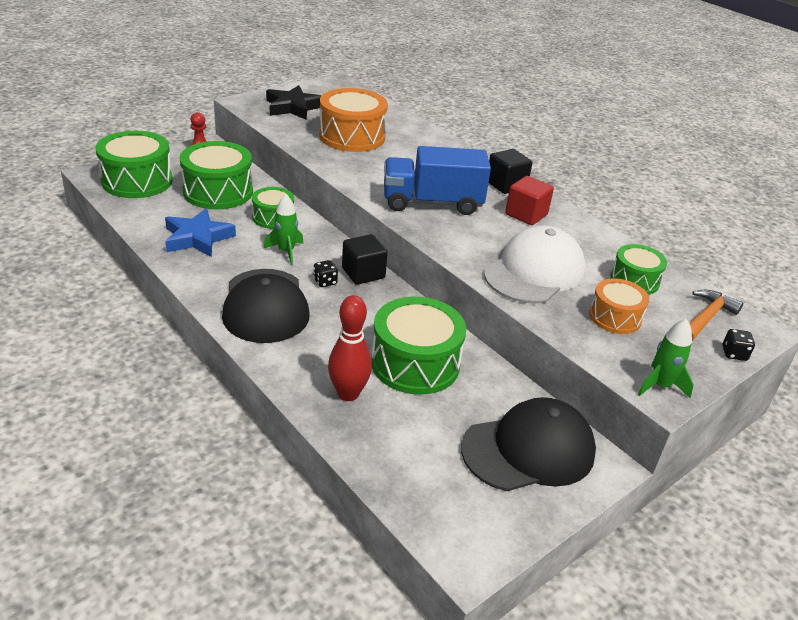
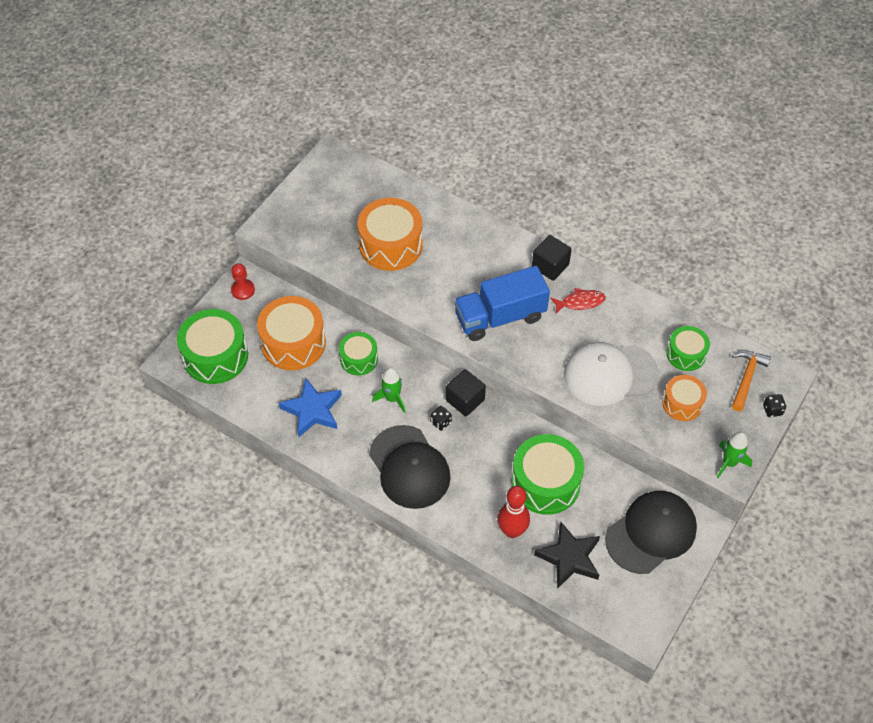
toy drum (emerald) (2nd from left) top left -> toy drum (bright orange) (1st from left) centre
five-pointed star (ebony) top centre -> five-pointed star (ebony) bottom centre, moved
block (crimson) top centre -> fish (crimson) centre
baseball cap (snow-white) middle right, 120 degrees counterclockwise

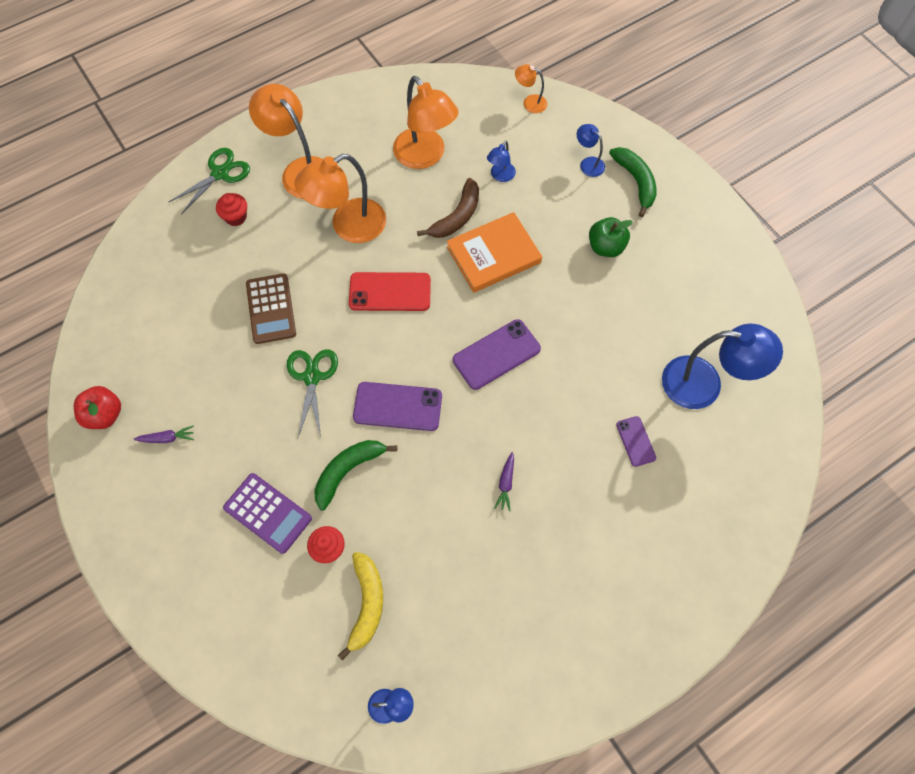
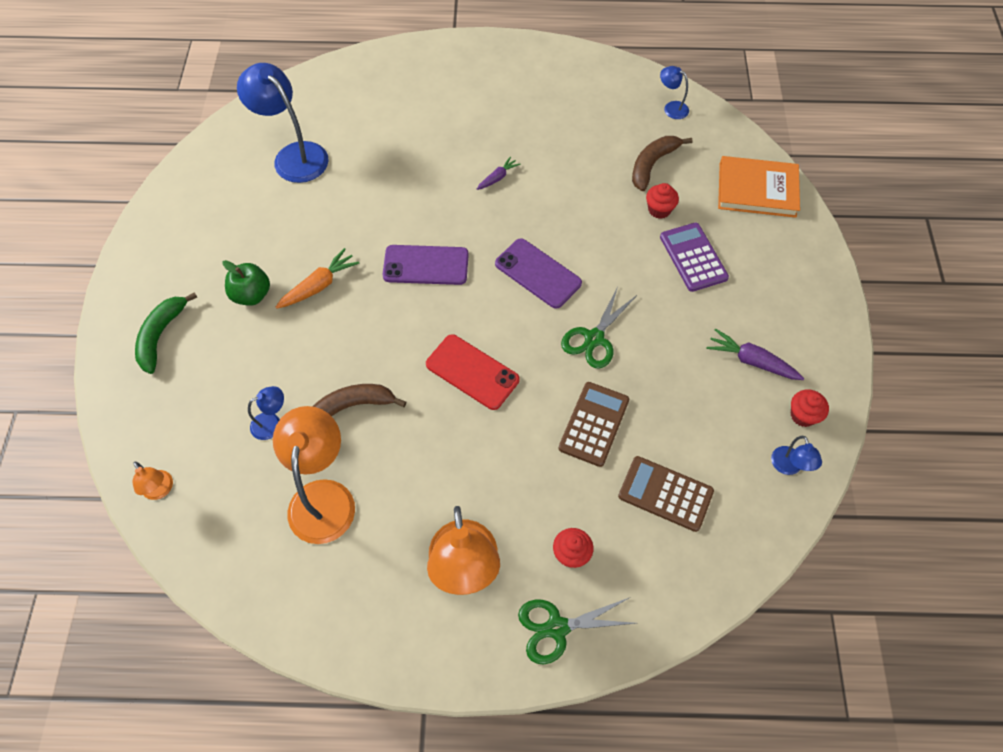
none -> carrot (bright orange) middle left
none -> pocket calculator (russet) (2nd from left) centre
banana fruit (golden) bottom centre -> banana fruit (russet) (2nd from left) top centre
carrot (purple) (1st from left in the first image) middle left -> carrot (purple) (2nd from left) middle right, x1.61
book (bright orange) top centre -> book (bright orange) top right, moved
lamp (cobalt) (3rd from left in the first image) top centre -> lamp (cobalt) (4th from left) middle right, moved
apple fruit (crimson) middle left -> cupcake (crimson) (3rd from left) middle right
lamp (bright orange) (2nd from left) top centre -> none
banana fruit (emerald) (1st from left) centre -> none
smartphone (purple) (3rd from left) middle right -> none

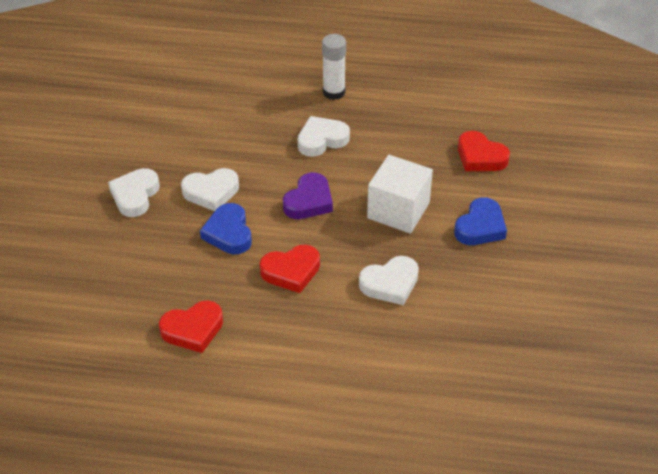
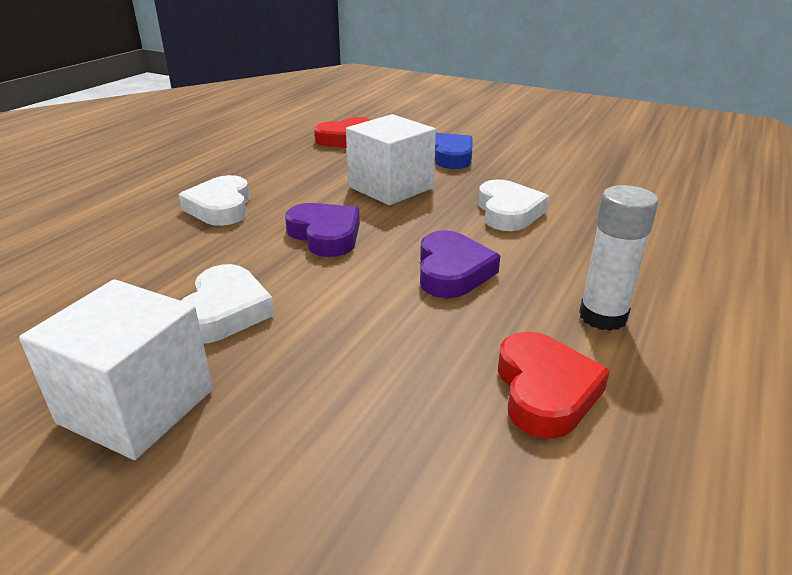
heart shape (snow-white) (1st from left) middle left -> block (snow-white) (1st from left) middle left
heart shape (crimson) (2nd from left) centre -> heart shape (purple) (2nd from left) centre
stick of glue (snow-white) top centre -> stick of glue (snow-white) middle right, moved
heart shape (cobalt) (1st from left) centre -> none

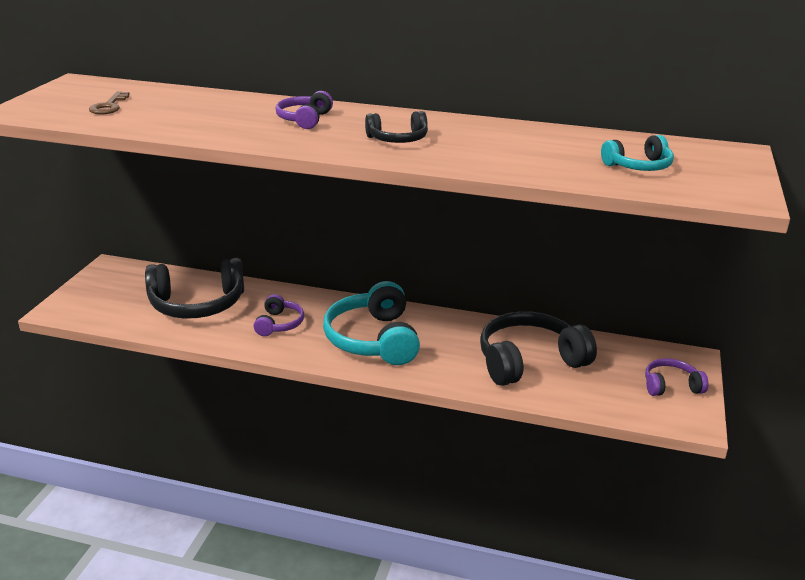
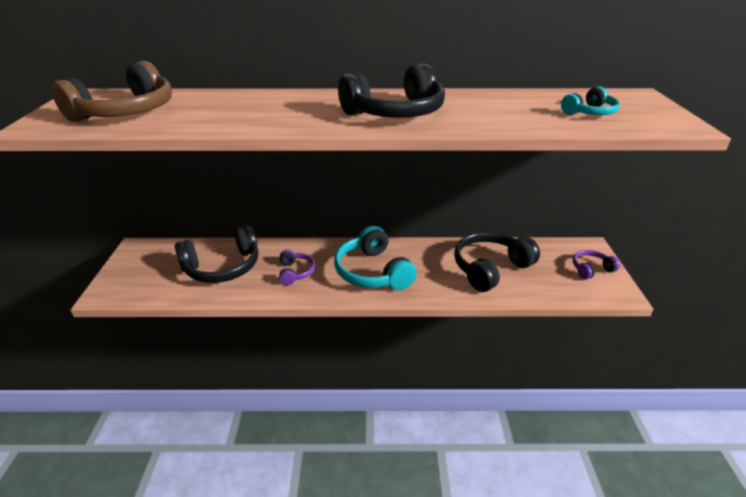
latchkey (russet) top left -> headphones (russet) top left
headphones (ebony) (2nd from left) top centre, x1.93
headphones (purple) (2nd from left) top centre -> none

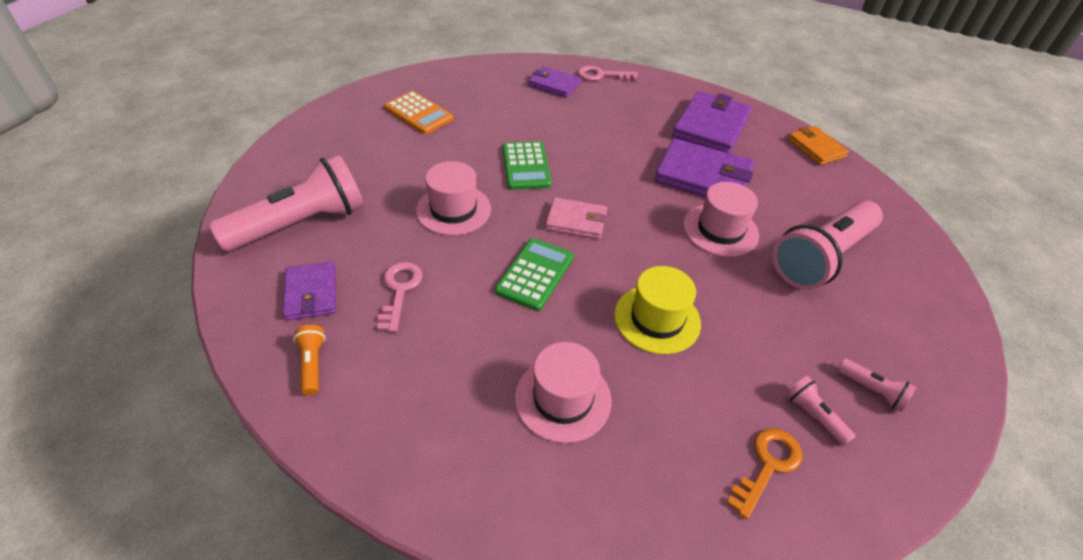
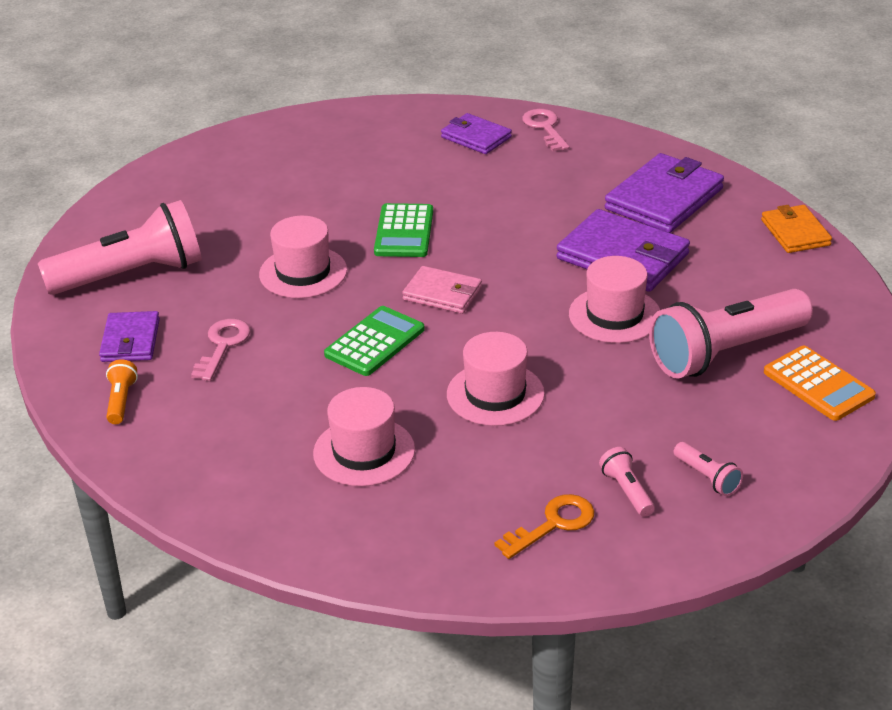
top hat (golden) centre -> top hat (rosy) (3rd from left) centre
latchkey (rosy) (2nd from left) top centre, 60 degrees clockwise
pocket calculator (bright orange) top centre -> pocket calculator (bright orange) middle right, moved

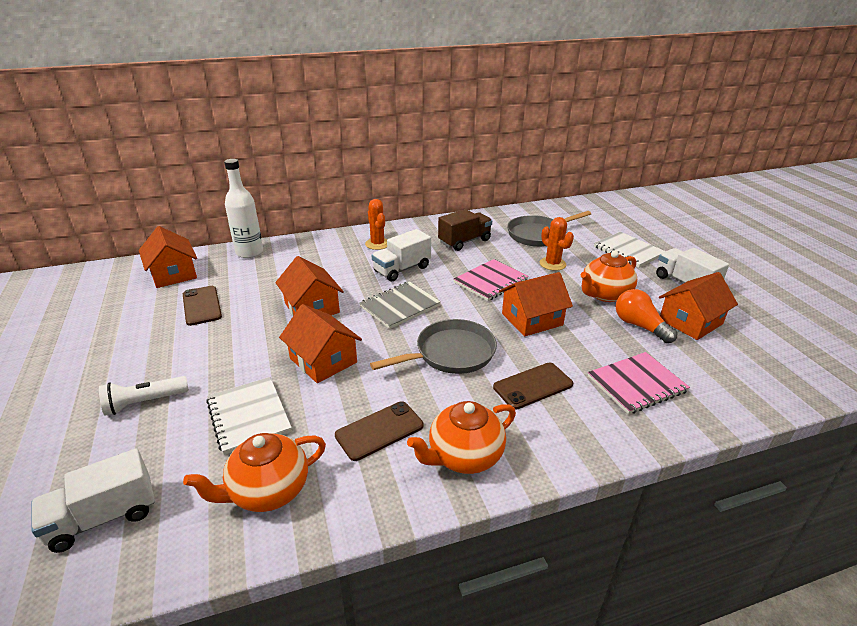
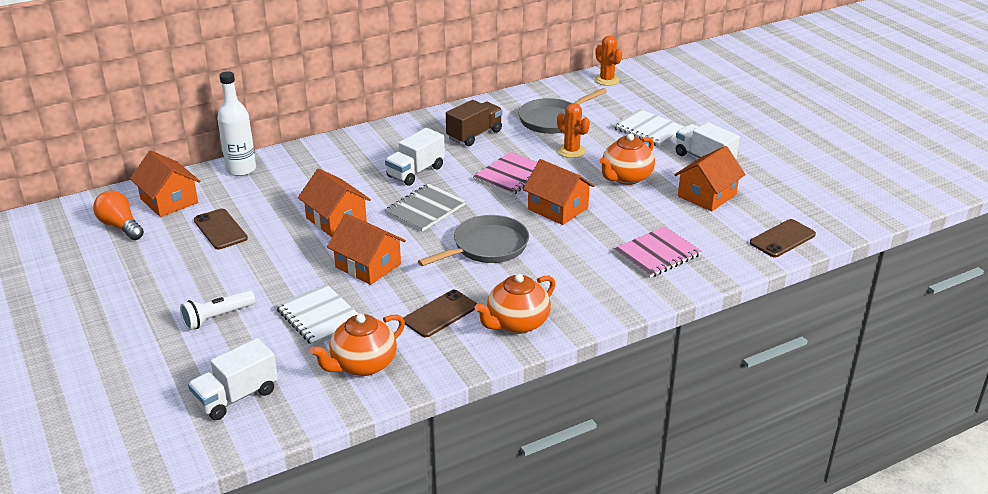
bulb (bright orange) middle right -> bulb (bright orange) middle left, moved
house (bright orange) (4th from left) centre, 75 degrees clockwise
cactus (bright orange) (1st from left in the first image) centre -> cactus (bright orange) (2nd from left) top centre, moved
smartphone (russet) (3rd from left) centre -> smartphone (russet) (3rd from left) middle right, moved

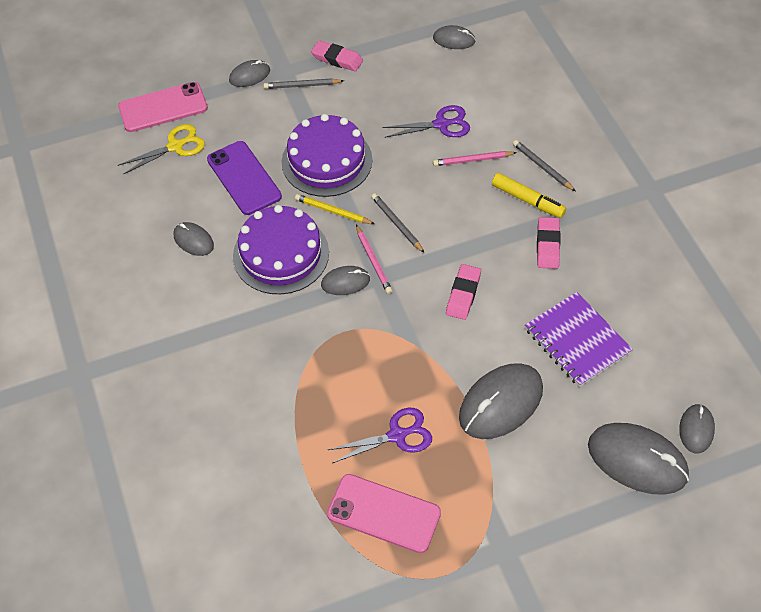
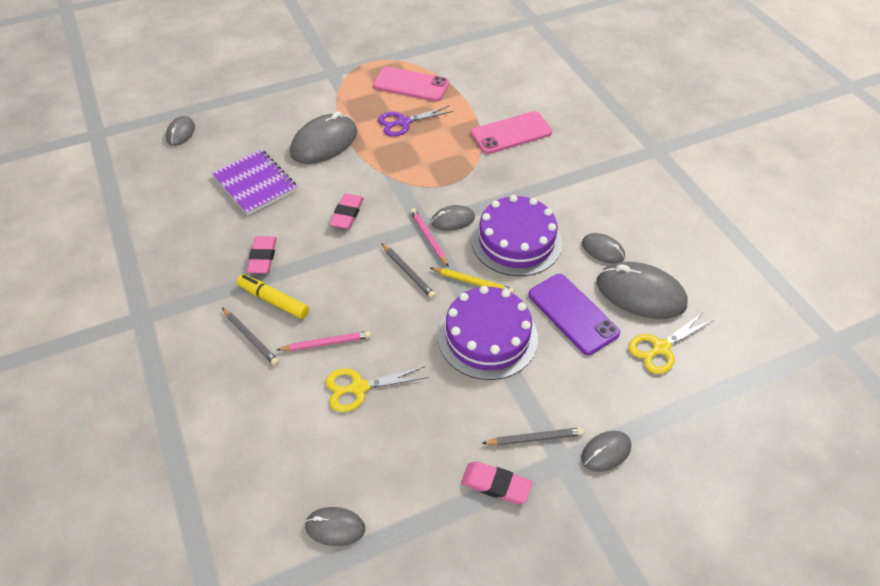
scissors (purple) (2nd from left) top centre -> scissors (golden) (1st from left) centre
smartphone (rosy) (1st from left in the first image) top left -> smartphone (rosy) (2nd from left) top centre, moved
PC mouse (gray) (6th from left in the first image) bottom right -> PC mouse (gray) (7th from left) middle right, moved

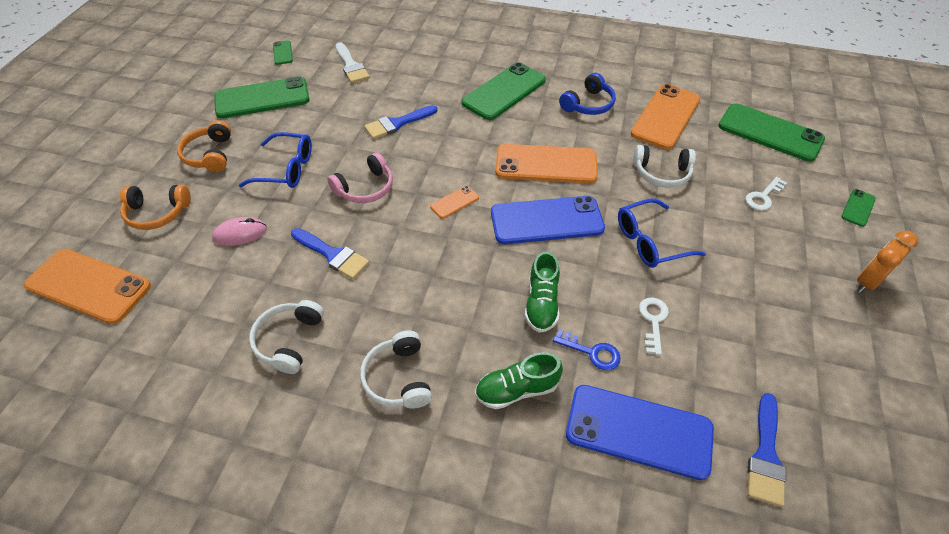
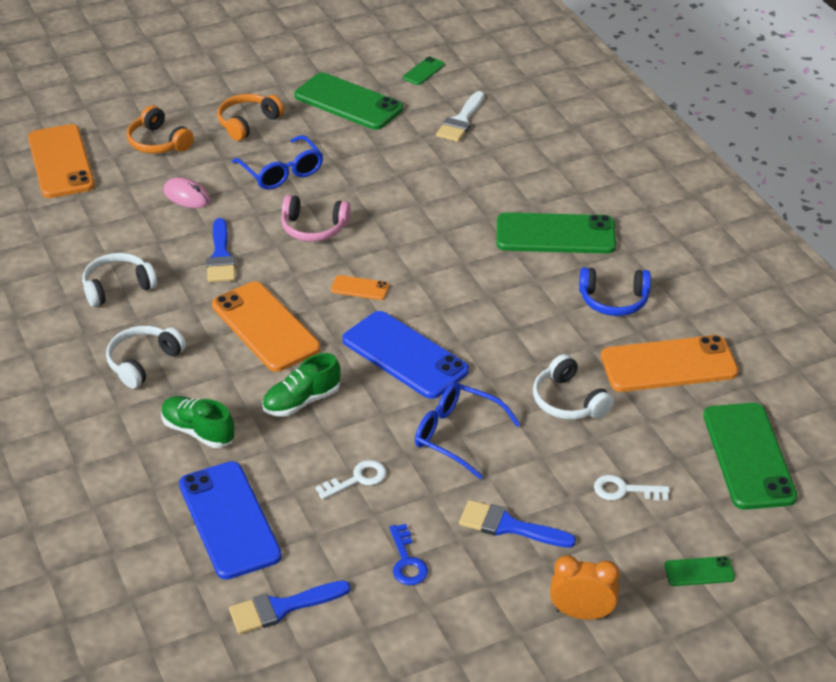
smartphone (bright orange) (3rd from left in the first image) top centre -> smartphone (bright orange) (2nd from left) middle left, moved
latchkey (cobalt) centre -> latchkey (cobalt) bottom centre, moved
brush (cobalt) (2nd from left in the first image) top centre -> brush (cobalt) (3rd from left) bottom centre, moved

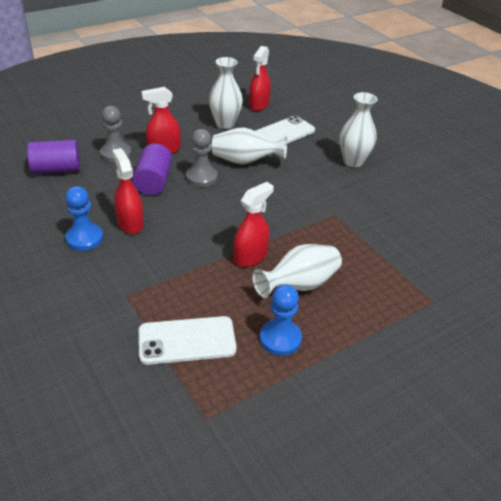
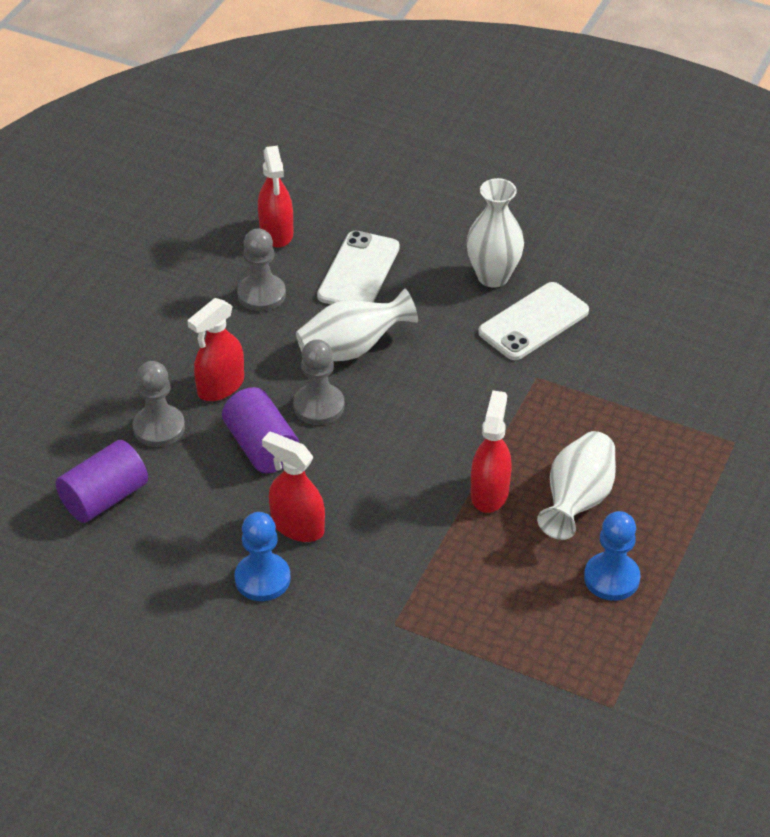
vase (snow-white) (1st from left) top centre -> game pawn (gray) (2nd from left) top centre
smartphone (snow-white) (1st from left in the first image) bottom centre -> smartphone (snow-white) (2nd from left) middle right, moved

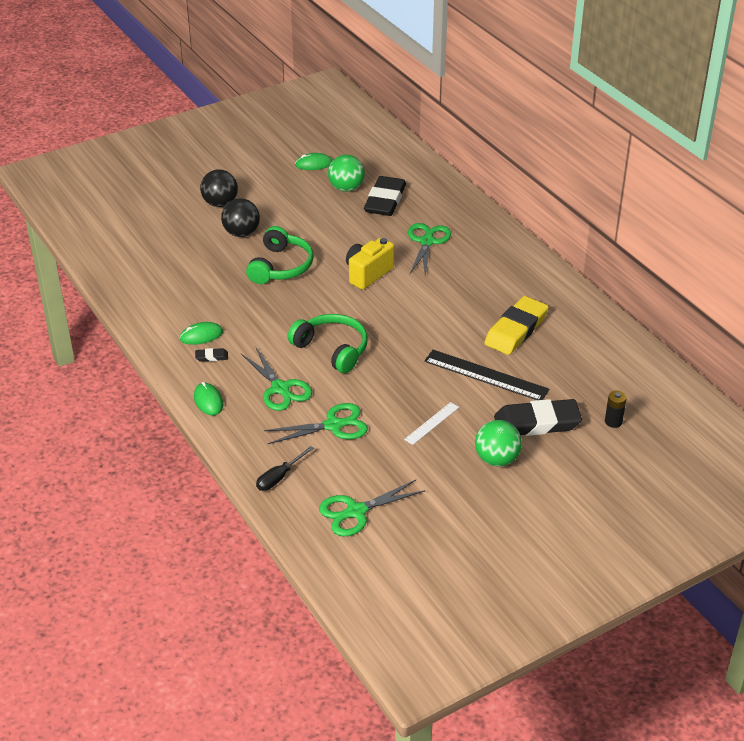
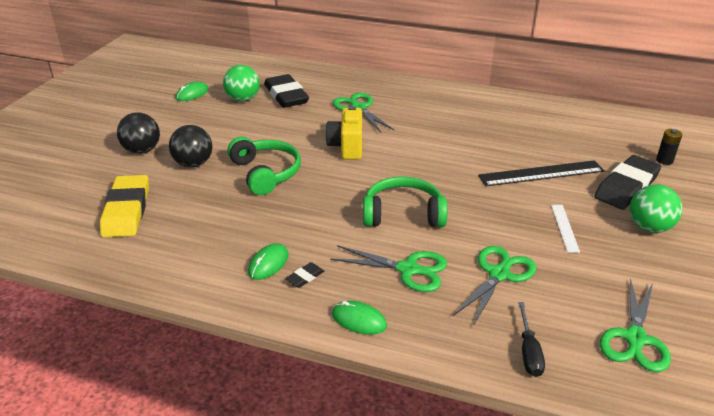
pencil eraser (golden) middle right -> pencil eraser (golden) middle left, moved

